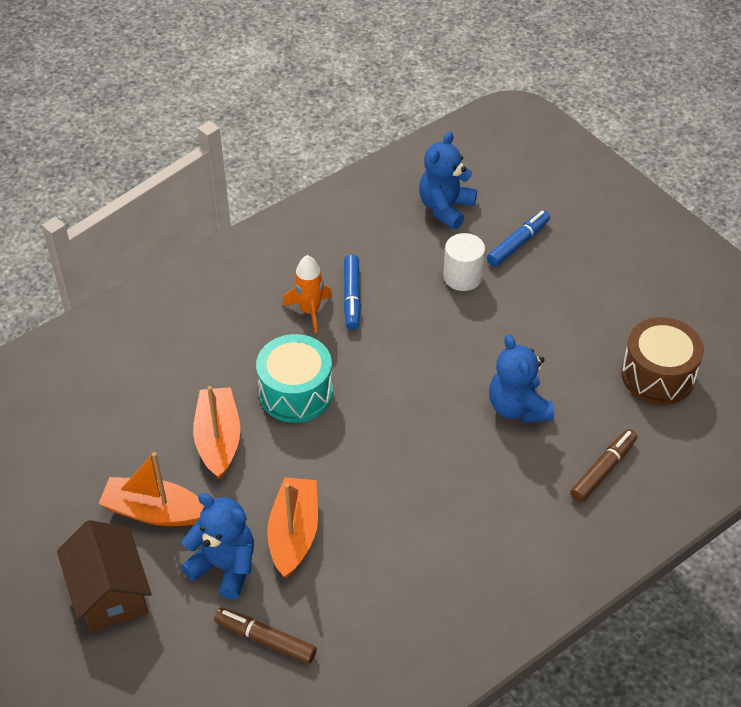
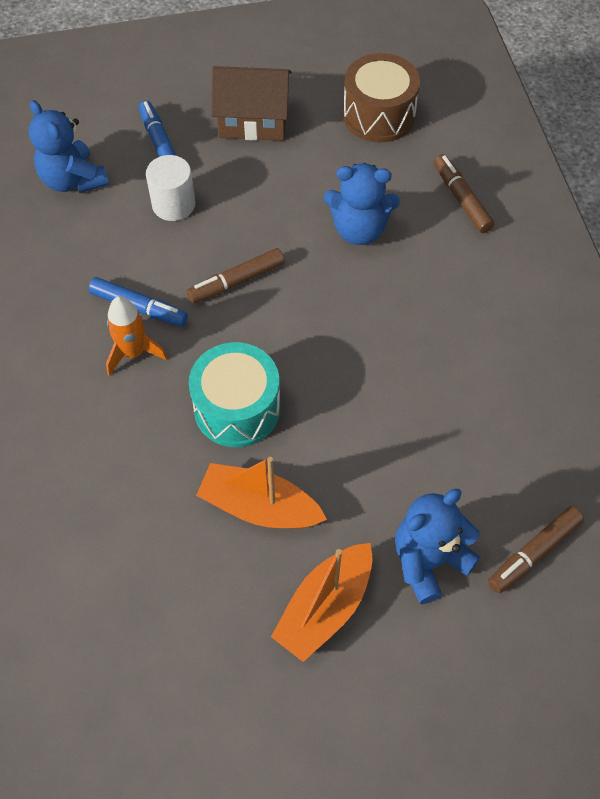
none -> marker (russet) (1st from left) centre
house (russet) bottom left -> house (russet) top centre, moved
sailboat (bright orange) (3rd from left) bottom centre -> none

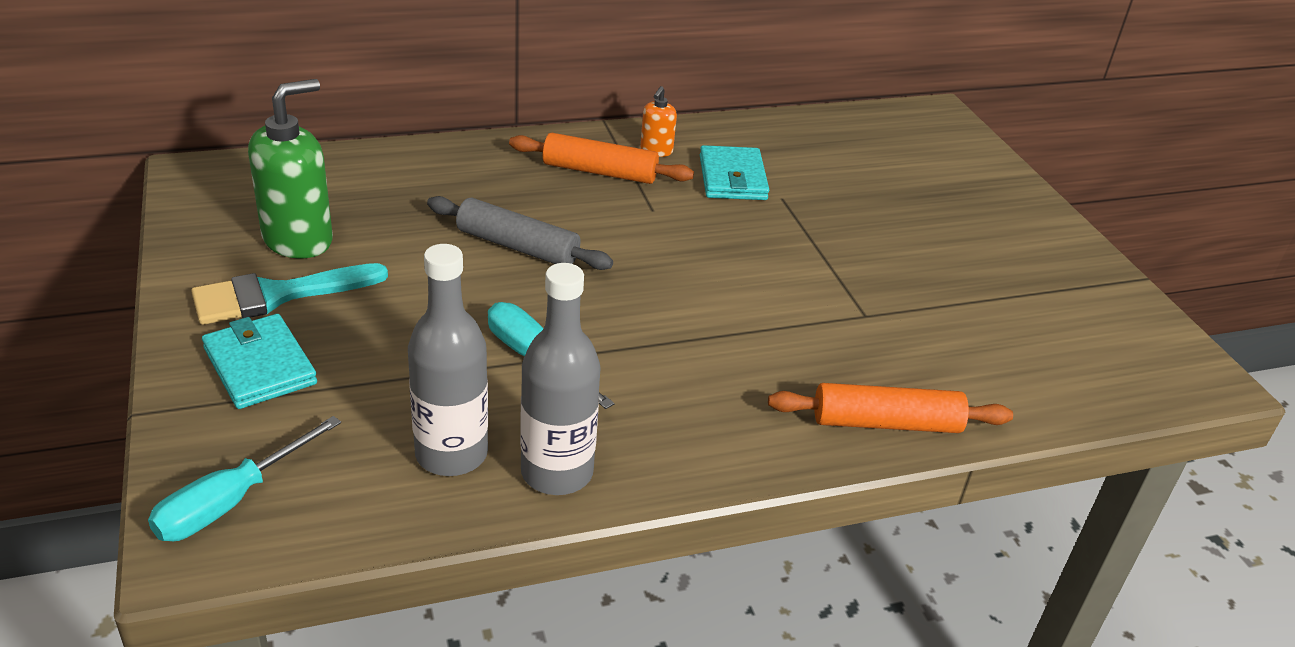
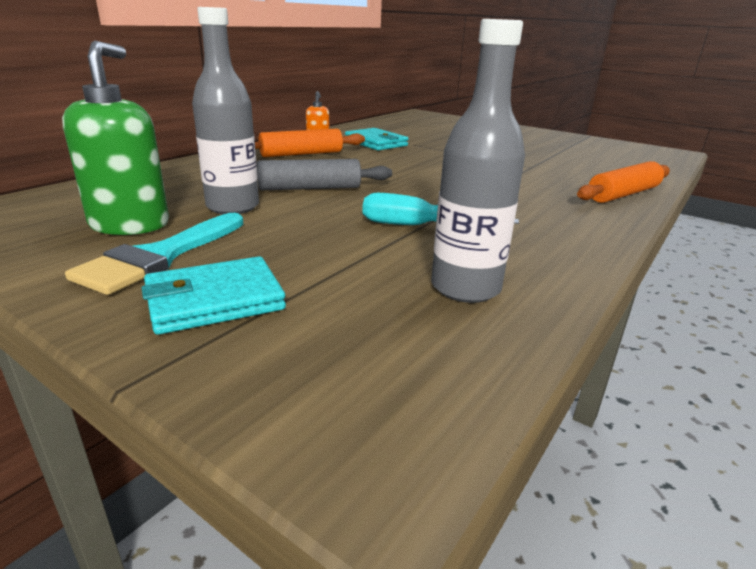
card wallet (aqua) (1st from left) middle left, 45 degrees counterclockwise
drink bottle (gray) (2nd from left in the first image) centre -> drink bottle (gray) (1st from left) top left, moved
hand screwdriver (aqua) (1st from left) bottom left -> none

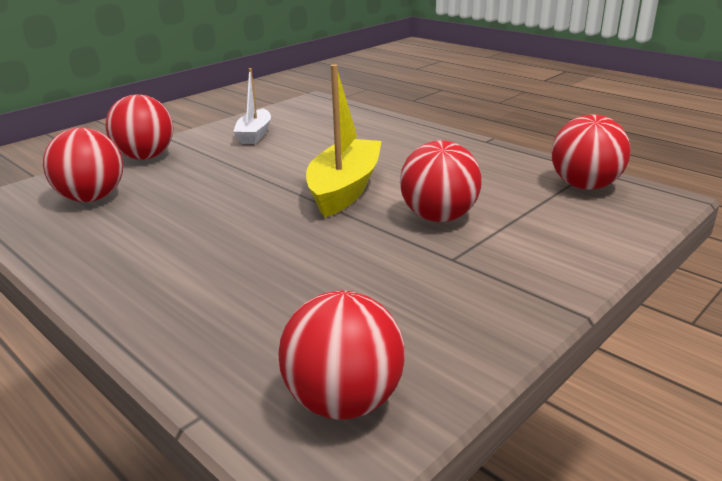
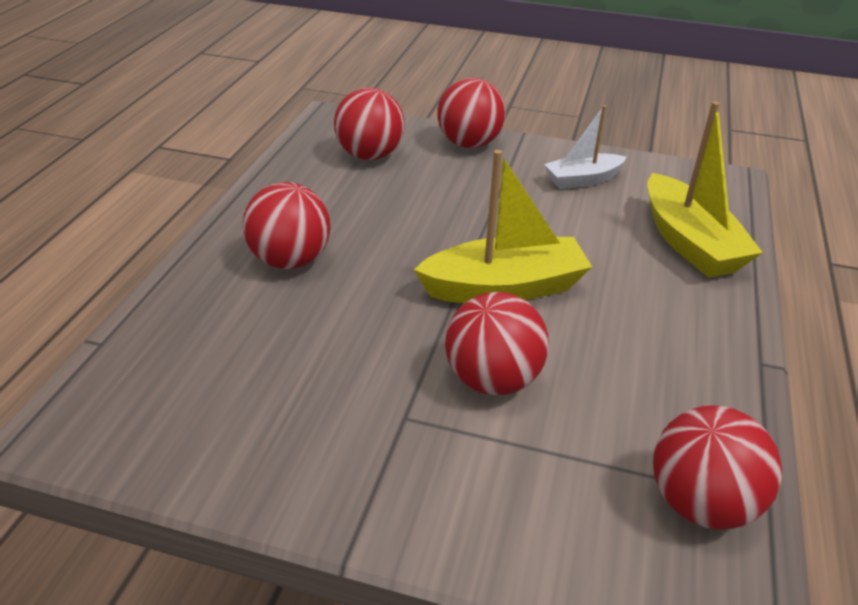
ball (crimson) (3rd from left in the first image) bottom centre -> ball (crimson) (1st from left) centre, moved
none -> sailboat (golden) (2nd from left) top right

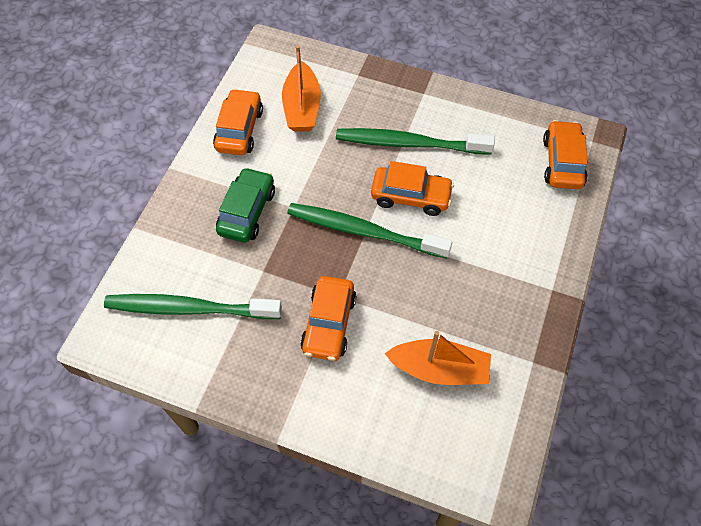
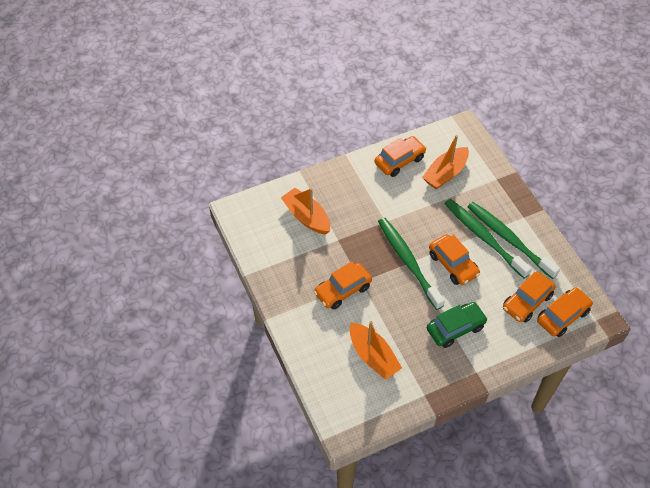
none -> sailboat (bright orange) (1st from left) centre
car (emerald) centre -> car (emerald) middle right, moved
toothbrush (emerald) (1st from left in the first image) middle left -> toothbrush (emerald) (3rd from left) middle right, moved
none -> car (bright orange) (4th from left) middle right

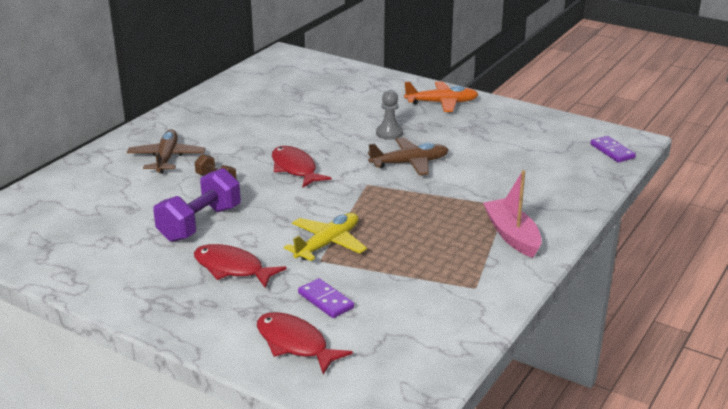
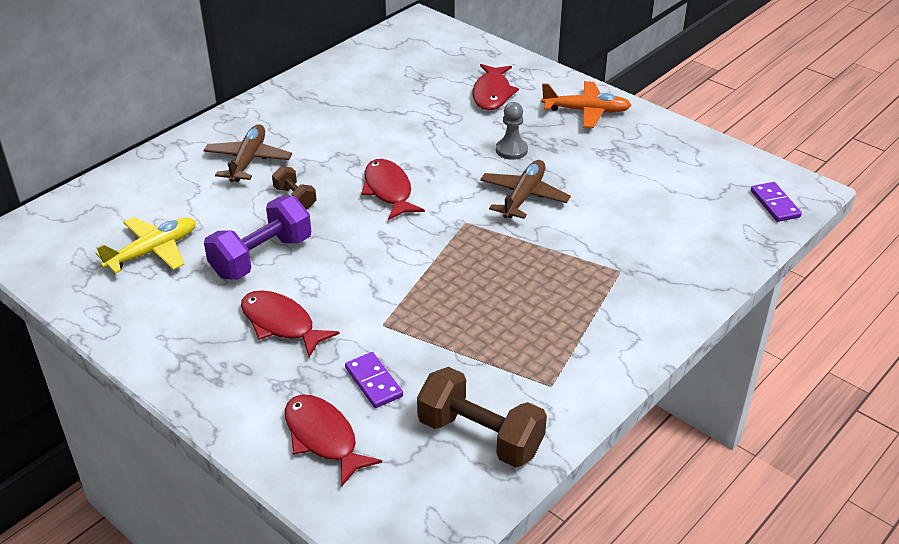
plane (golden) centre -> plane (golden) middle left, moved
none -> dumbbell (russet) (2nd from left) bottom centre
none -> fish (crimson) (4th from left) top centre
plane (russet) (2nd from left) centre, 60 degrees counterclockwise
sailboat (rosy) middle right -> none

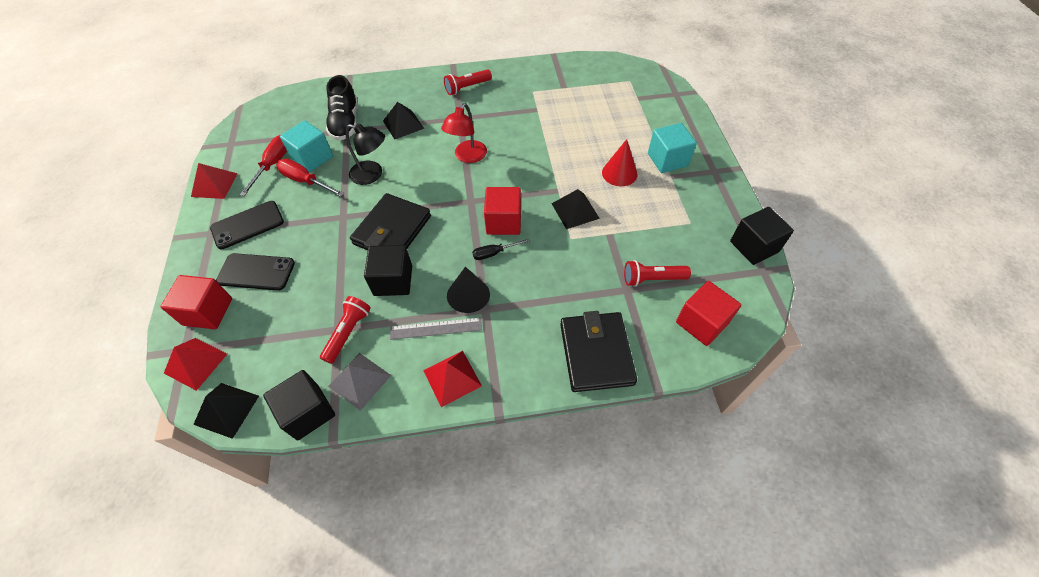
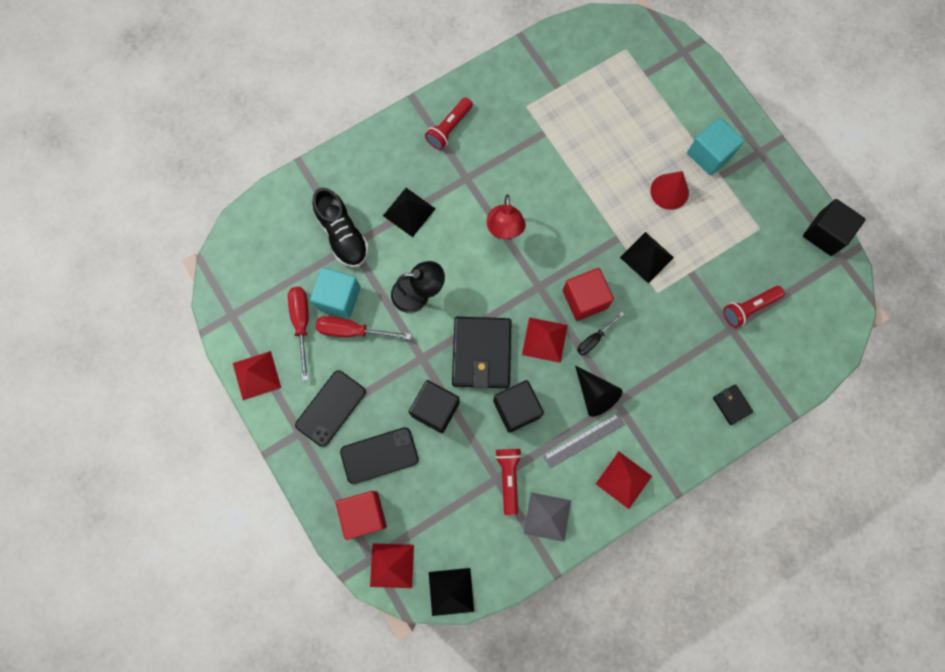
block (ebony) (1st from left) bottom left -> block (ebony) (1st from left) centre, moved
none -> pyramid shape (crimson) (3rd from left) centre
card wallet (ebony) (2nd from left) centre -> card wallet (ebony) (2nd from left) middle right, x0.46
block (crimson) (3rd from left) middle right -> none

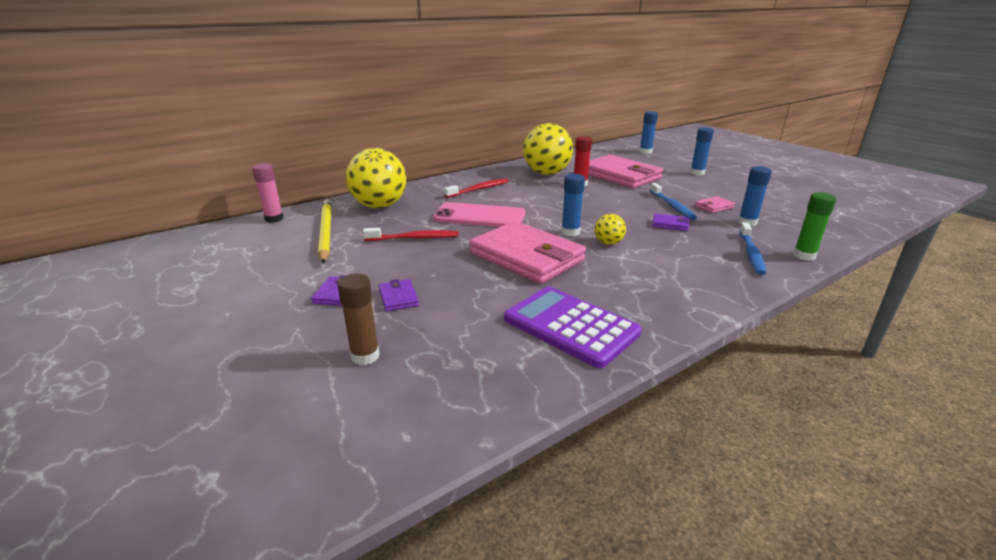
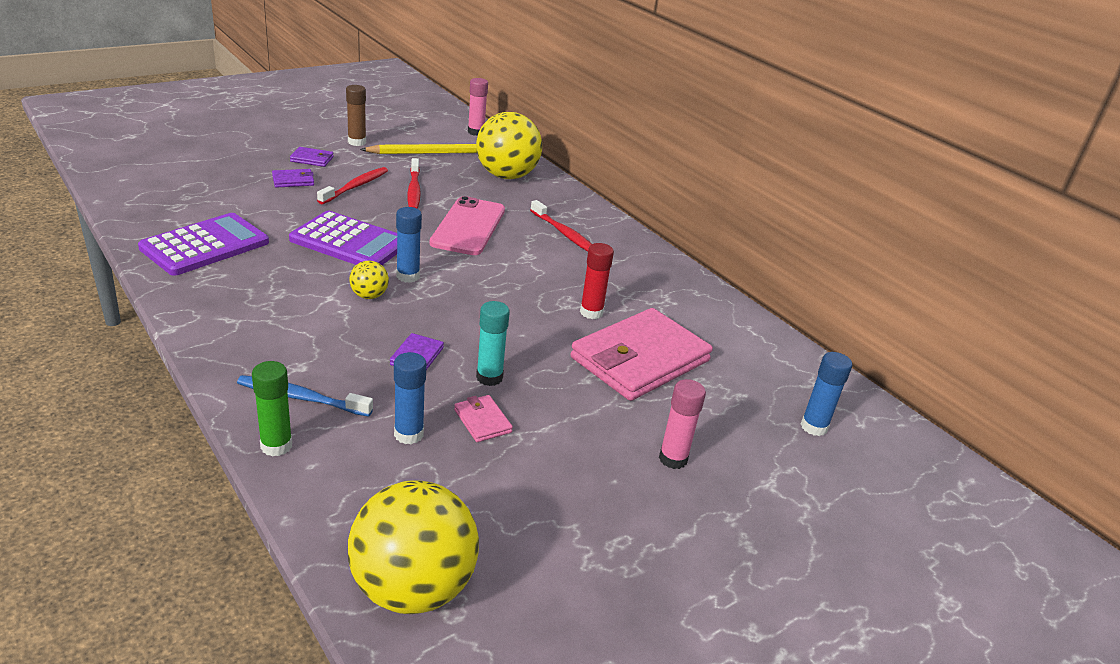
card wallet (rosy) (1st from left) centre -> pocket calculator (purple) (2nd from left) middle left
none -> toothbrush (crimson) (1st from left) top left
stick of glue (russet) centre -> stick of glue (russet) top left, moved
ball (golden) (2nd from left) top centre -> ball (golden) (2nd from left) bottom centre, moved
toothbrush (cobalt) (1st from left) middle right -> stick of glue (aqua) centre
stick of glue (cobalt) (3rd from left) top right -> stick of glue (rosy) (2nd from left) centre

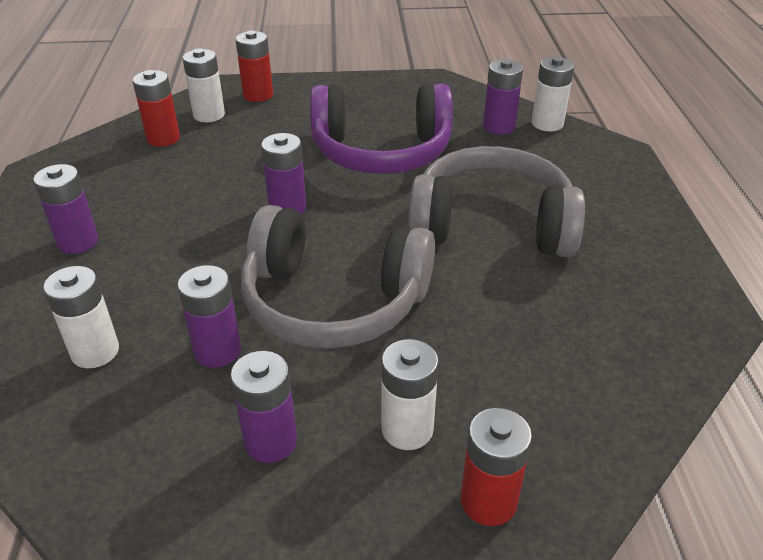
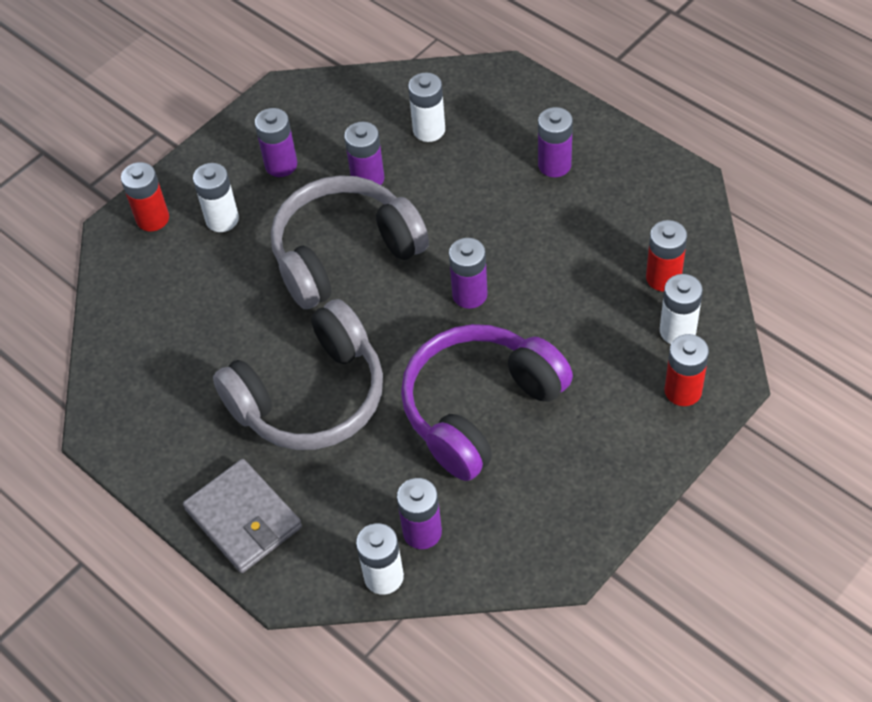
none -> card wallet (gray) bottom left

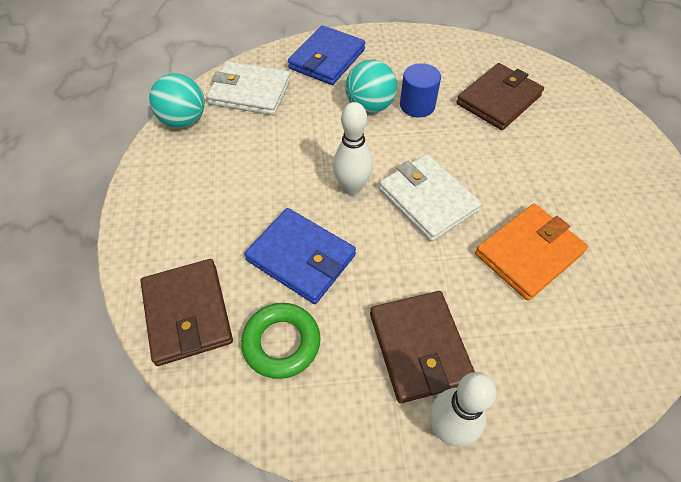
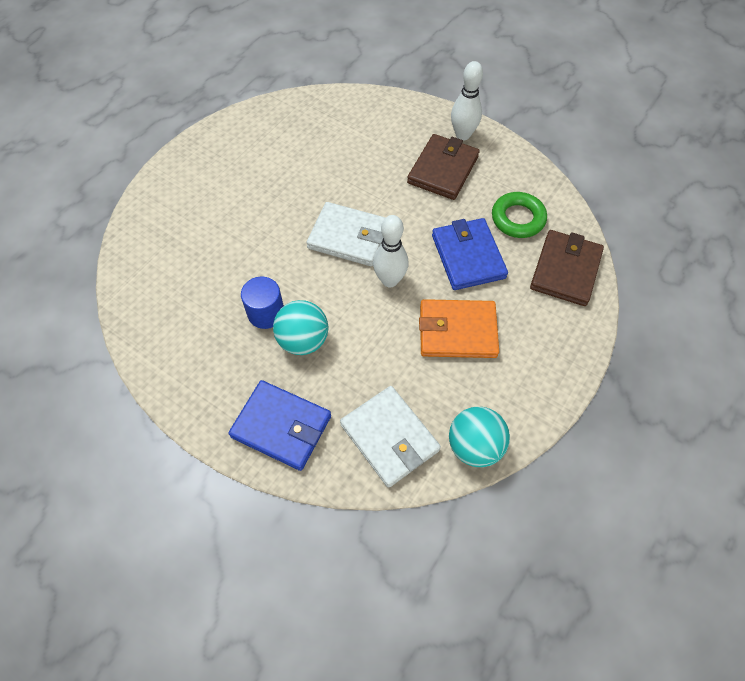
card wallet (cobalt) (2nd from left in the first image) top centre -> card wallet (cobalt) (1st from left) centre, 45 degrees clockwise
card wallet (snow-white) (2nd from left in the first image) centre -> card wallet (snow-white) (1st from left) centre, 75 degrees counterclockwise
card wallet (bright orange) middle right -> card wallet (bright orange) centre, moved
card wallet (russet) (3rd from left) top right -> none

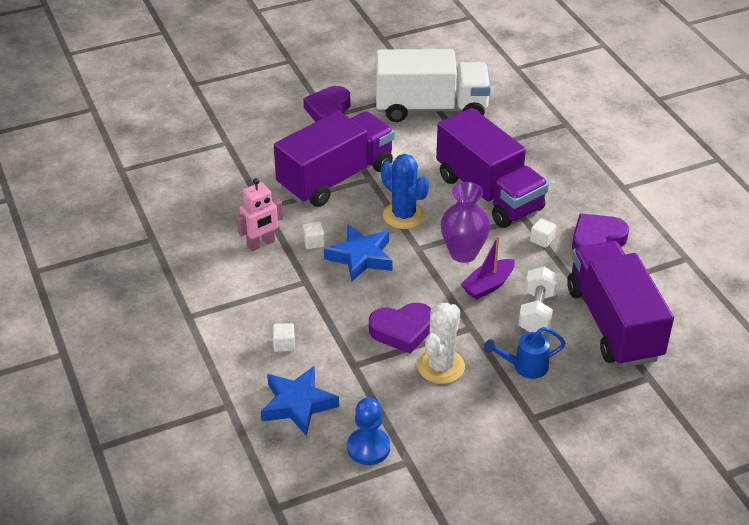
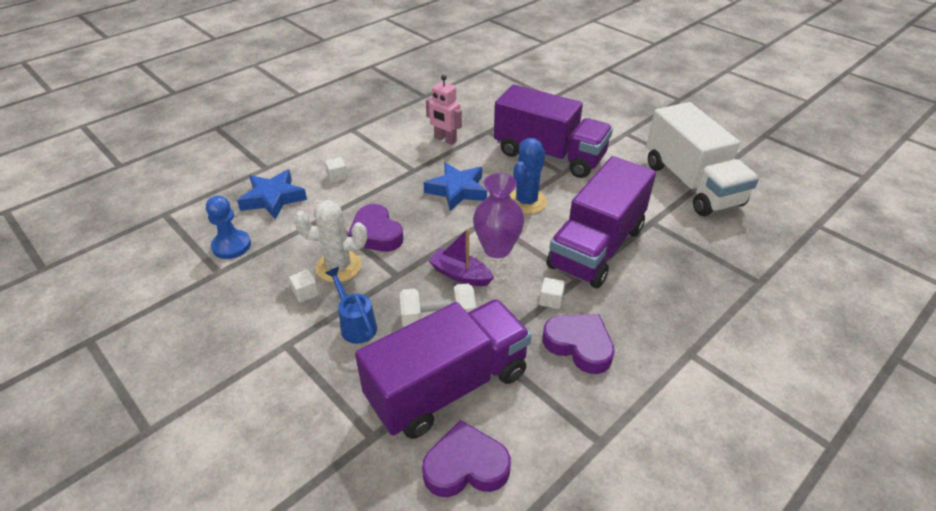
block (snow-white) (2nd from left in the first image) centre -> block (snow-white) (1st from left) middle left, moved
heart shape (purple) (1st from left in the first image) top centre -> heart shape (purple) (2nd from left) bottom centre, moved

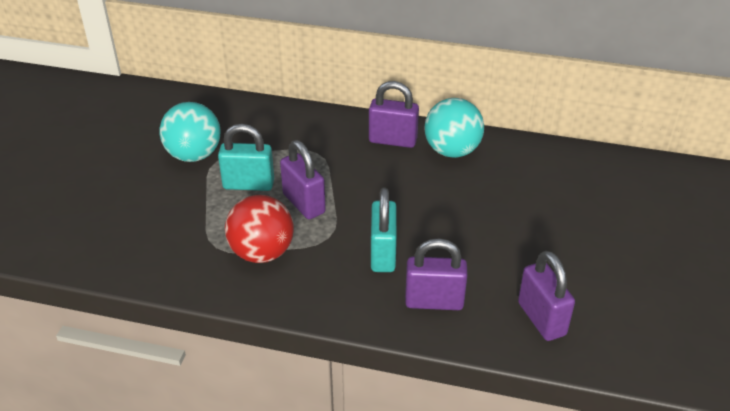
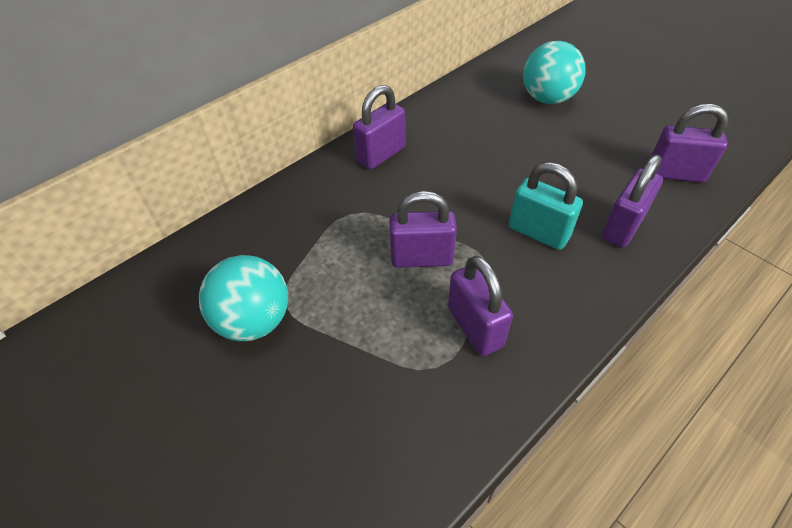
ball (crimson) centre -> padlock (purple) (3rd from left) centre
ball (aqua) (2nd from left) top centre -> ball (aqua) (2nd from left) top right, moved
padlock (aqua) (1st from left) centre -> none

